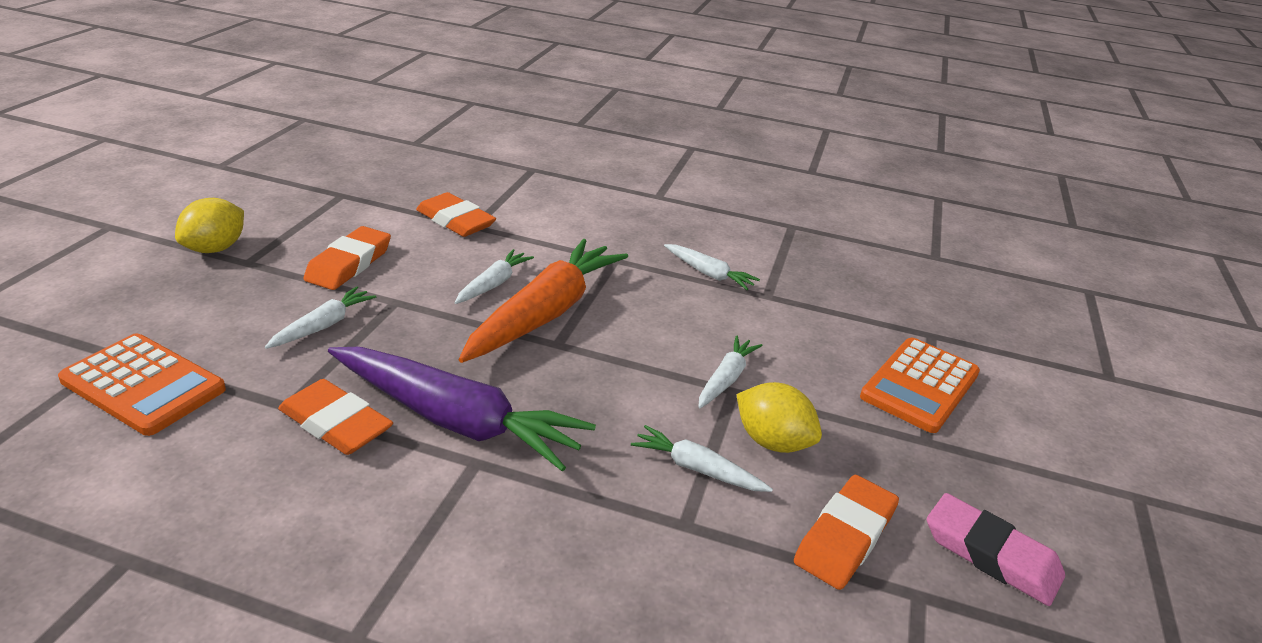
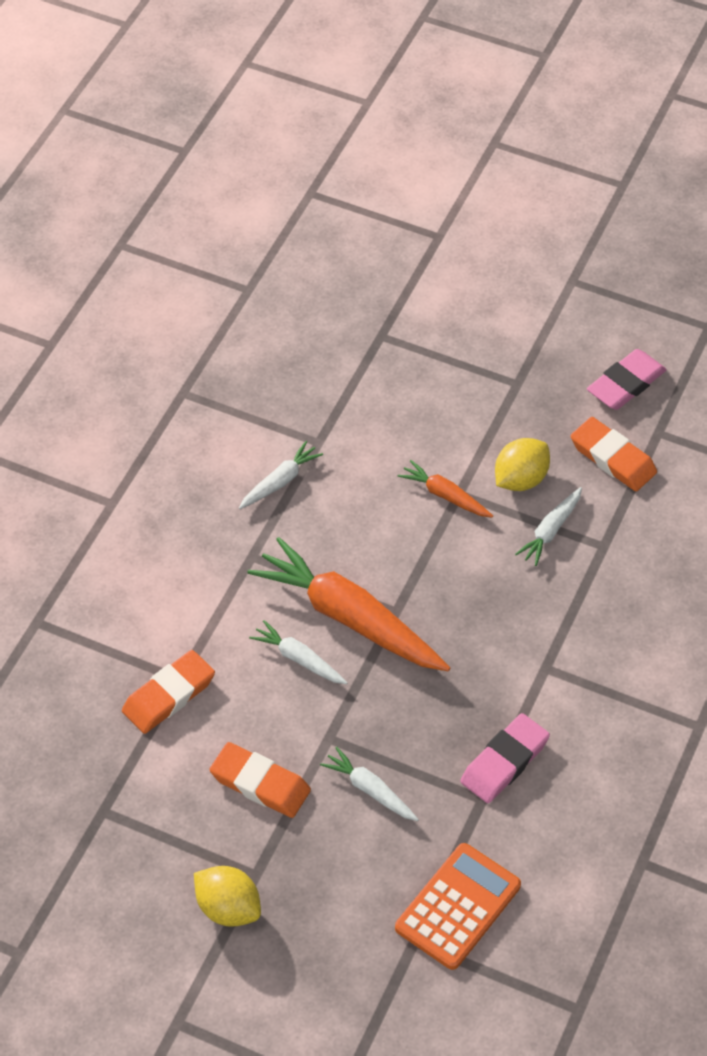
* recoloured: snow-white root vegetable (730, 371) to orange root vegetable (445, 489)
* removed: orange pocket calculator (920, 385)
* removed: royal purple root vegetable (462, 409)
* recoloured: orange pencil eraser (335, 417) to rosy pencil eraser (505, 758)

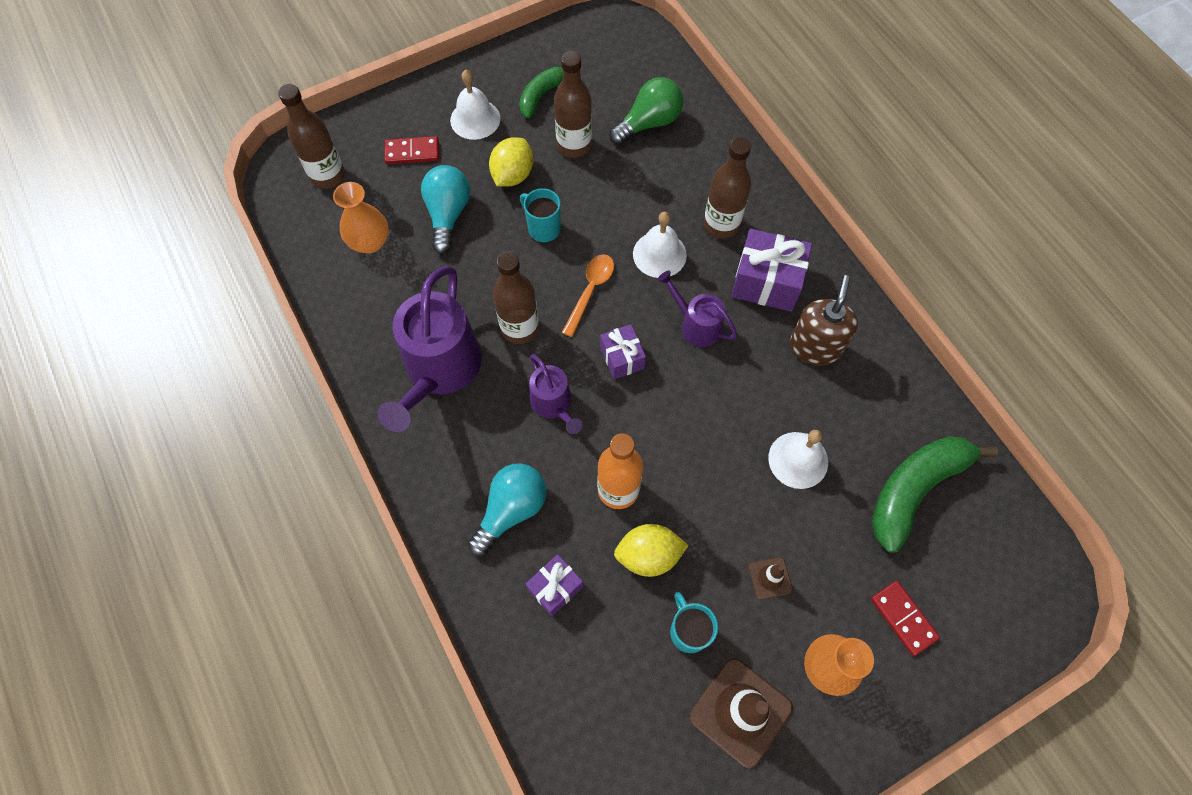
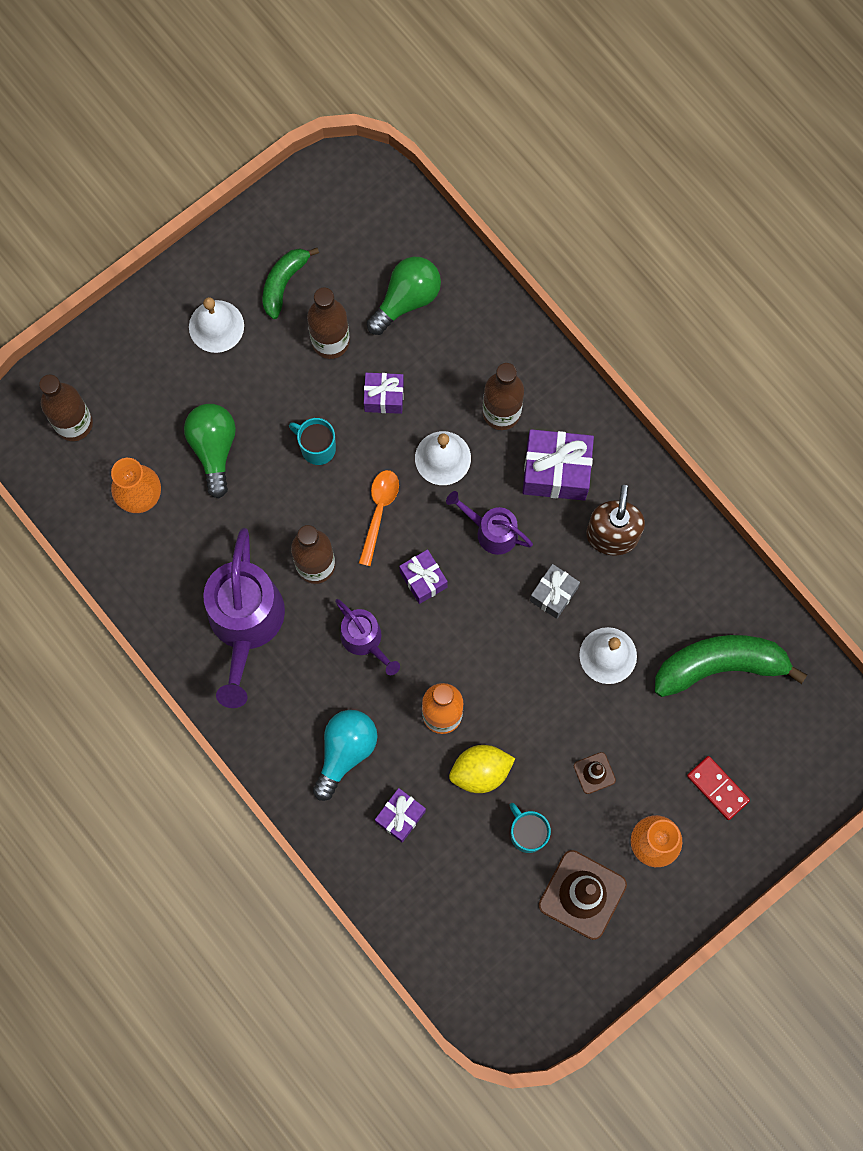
* removed: crimson domino piece (412, 150)
* removed: bright yellow toy lemon (511, 162)
* recoloured: aqua lightbulb (445, 209) to green lightbulb (210, 451)
* turned: green banana (935, 494) = (731, 666) 45 degrees clockwise
* added: royal purple present (384, 393)
* added: grey present (555, 591)

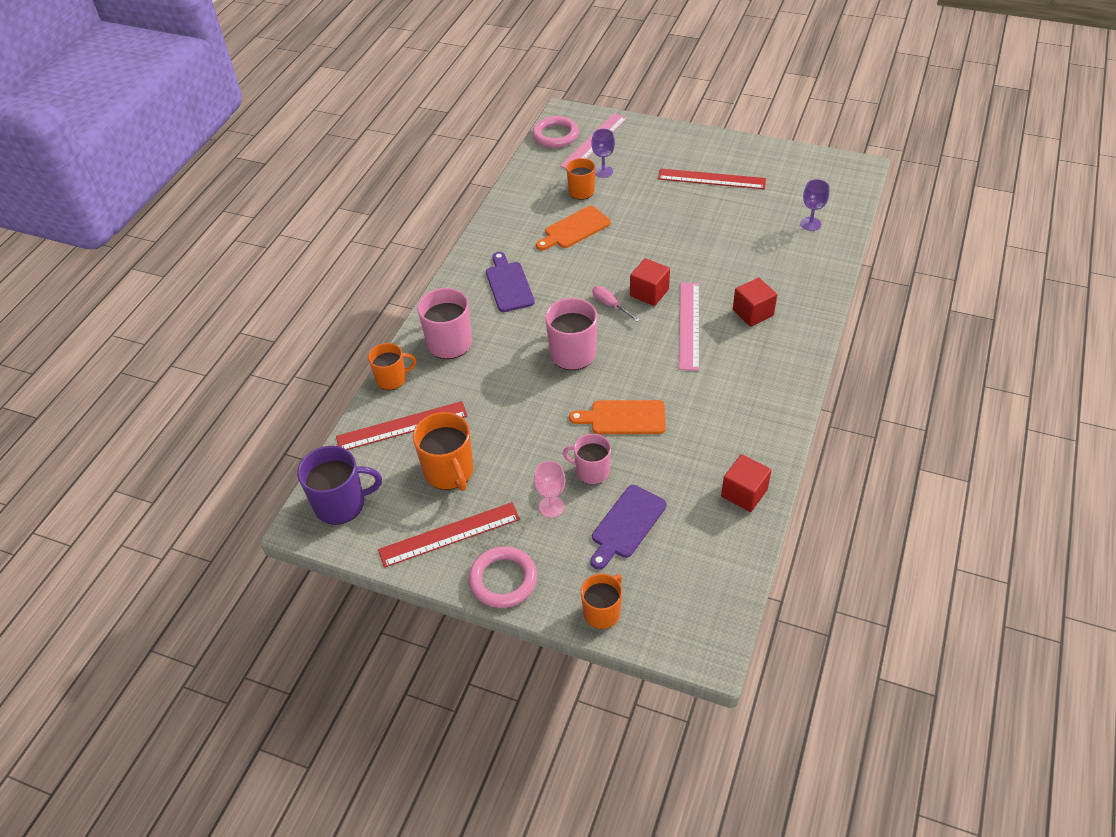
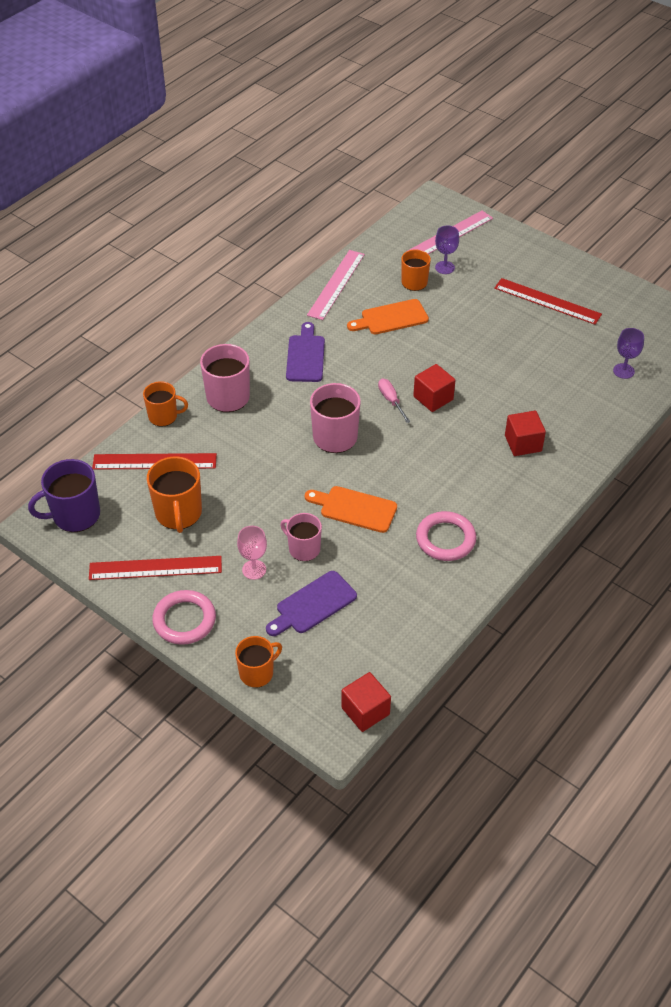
* moved: rosy ring (555, 132) to (446, 536)
* moved: rosy ruler (689, 327) to (336, 285)
* turned: royal purple coffee mug (339, 485) = (64, 495) 150 degrees clockwise
* moved: crimson solid cube (746, 483) to (366, 702)

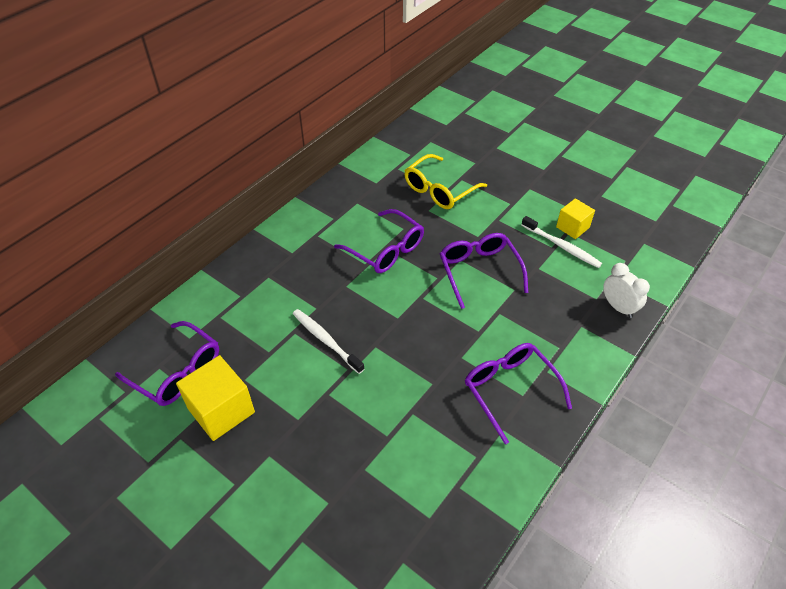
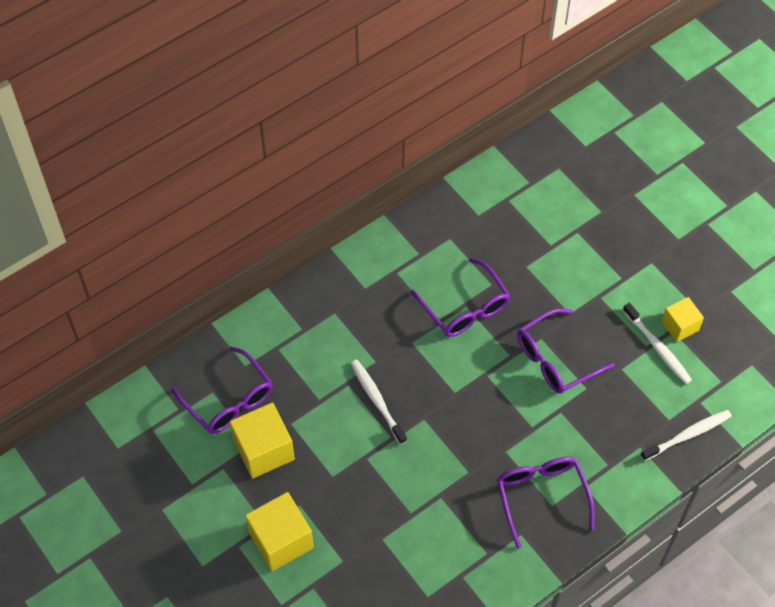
* removed: bright yellow spectacles (445, 181)
* turned: royal purple spectacles (484, 271) = (566, 351) 120 degrees counterclockwise
* replaced: snow-white clock (626, 290) to snow-white tooth brush (686, 435)
* added: bright yellow solid cube (279, 531)

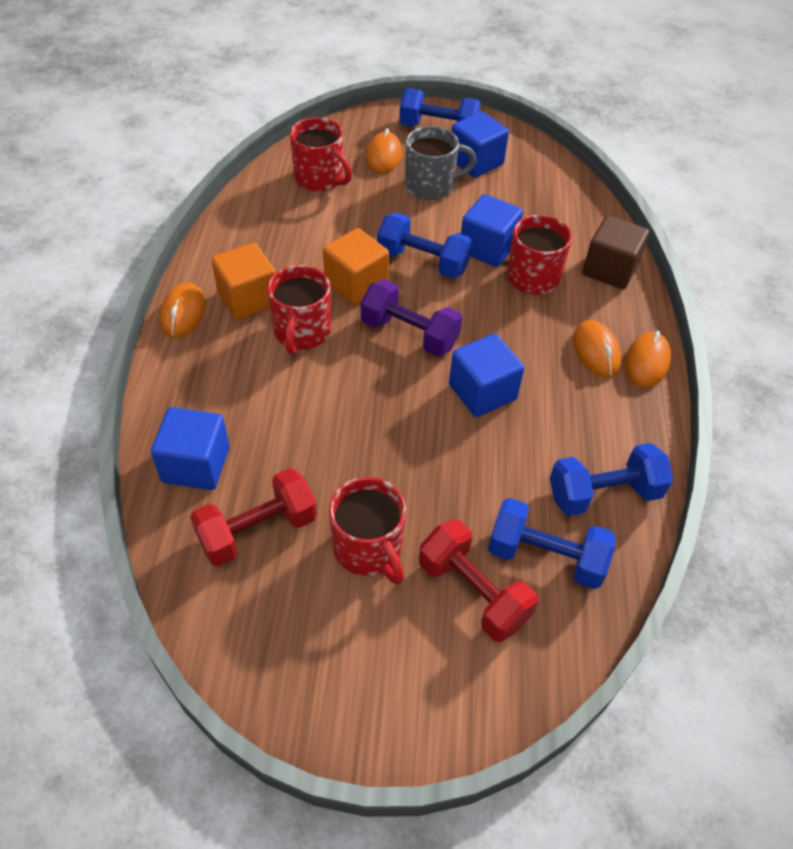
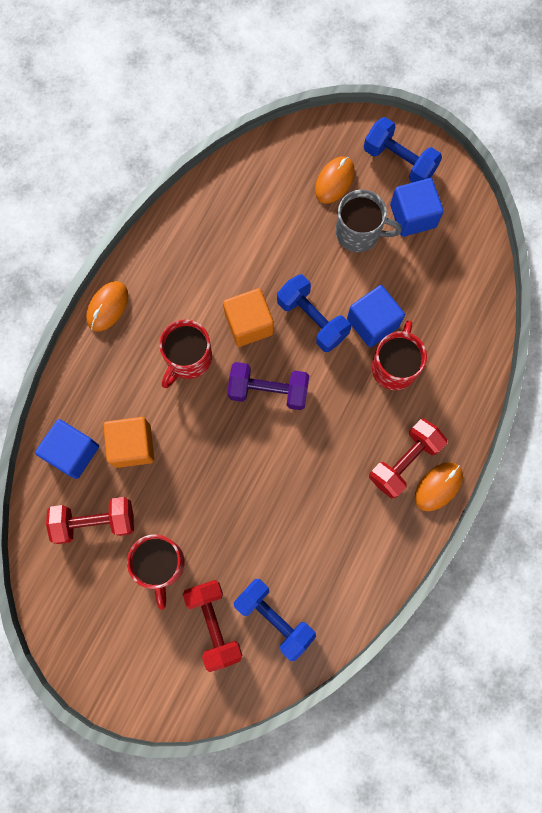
* removed: crimson coffee mug (321, 154)
* removed: dark brown solid cube (615, 252)
* moved: orange solid cube (243, 281) to (128, 442)
* turned: royal purple hand weight (411, 318) = (268, 386) 45 degrees counterclockwise
* replaced: orange computer mouse (597, 348) to crimson hand weight (408, 458)
* removed: royal blue solid cube (487, 375)
* removed: royal blue hand weight (611, 479)

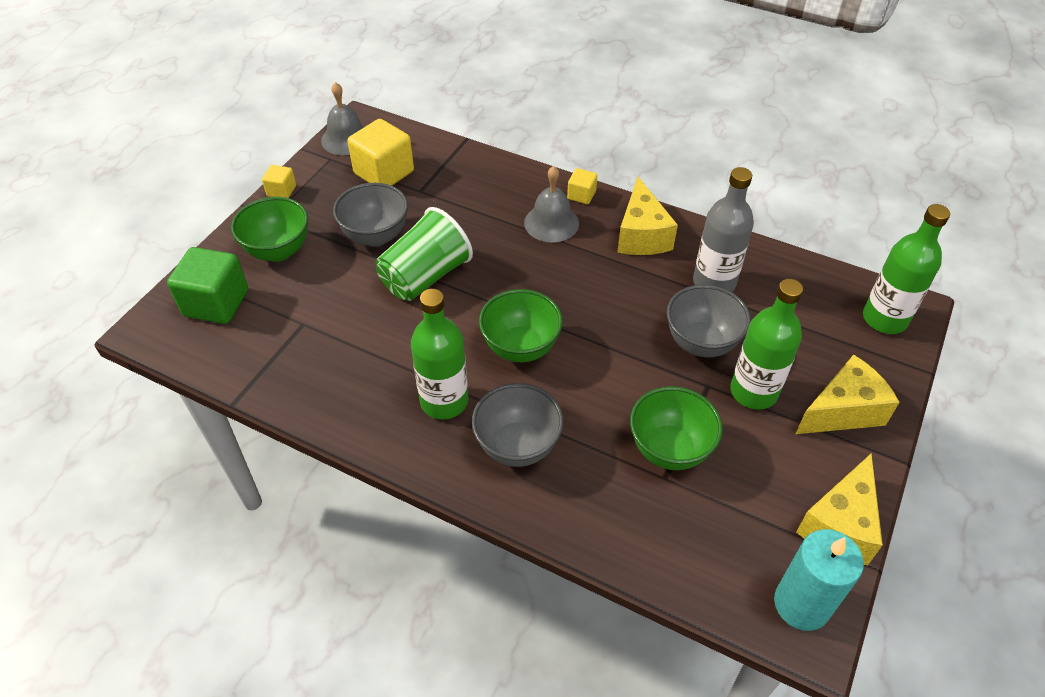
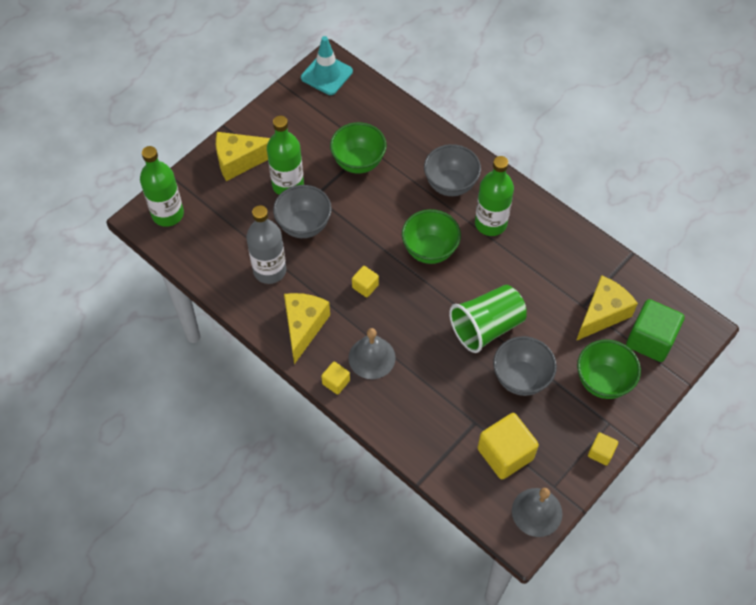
* moved: bright yellow cheese (839, 509) to (607, 308)
* replaced: aqua candle (819, 580) to aqua road cone (327, 65)
* added: bright yellow solid cube (365, 281)

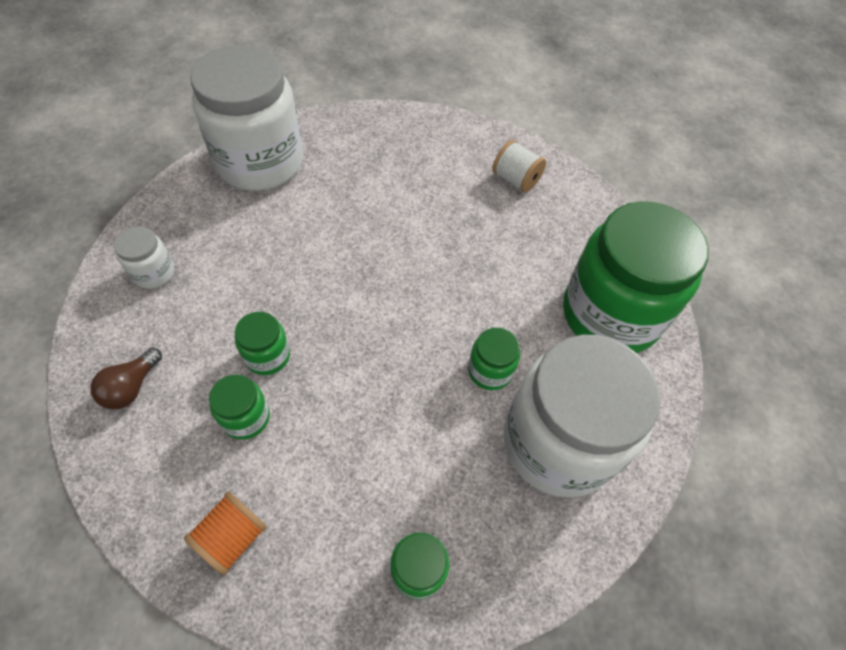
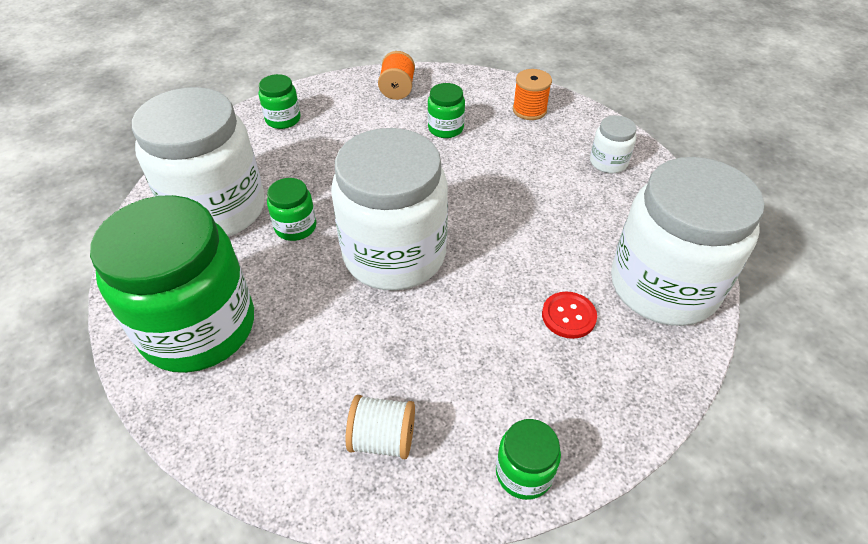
* moved: green jar (262, 343) to (528, 459)
* replaced: dark brown lightbulb (126, 378) to orange reel of thread (532, 94)
* added: snow-white jar (389, 209)
* added: crimson button (569, 315)

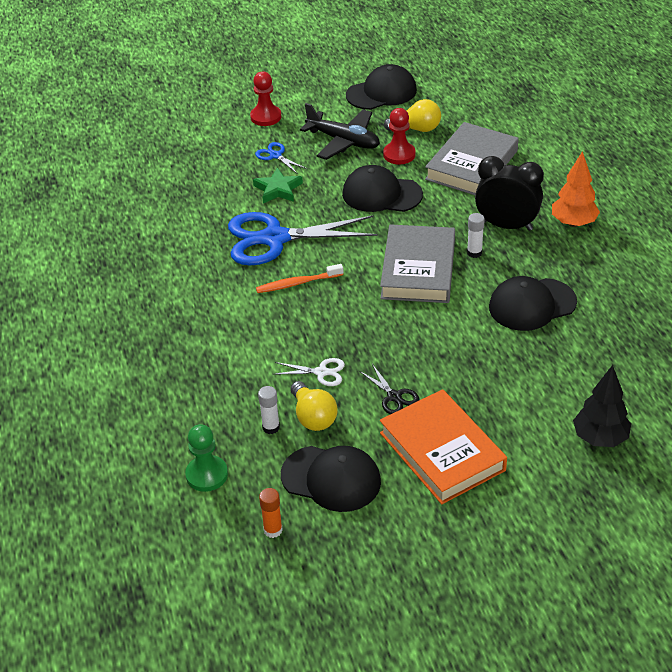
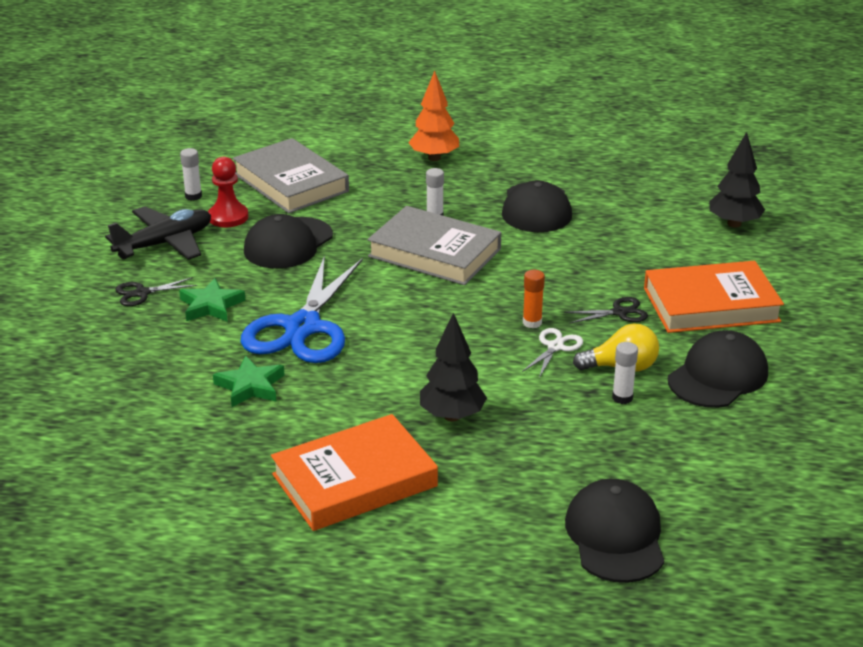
* moved: jet-black peaked cap (381, 87) to (614, 531)
* removed: crimson chess pawn (265, 99)
* replaced: bright yellow lightbulb (412, 115) to snow-white glue (191, 174)
* recoloured: royal blue scissors (281, 157) to jet-black scissors (156, 291)
* removed: jet-black clock (509, 193)
* removed: orange tooth brush (299, 278)
* removed: green chess pawn (206, 458)
* moved: orange glue (271, 513) to (534, 299)
* added: jet-black toy tree (453, 367)
* added: green star shape (249, 381)
* added: orange hardcover (354, 472)

